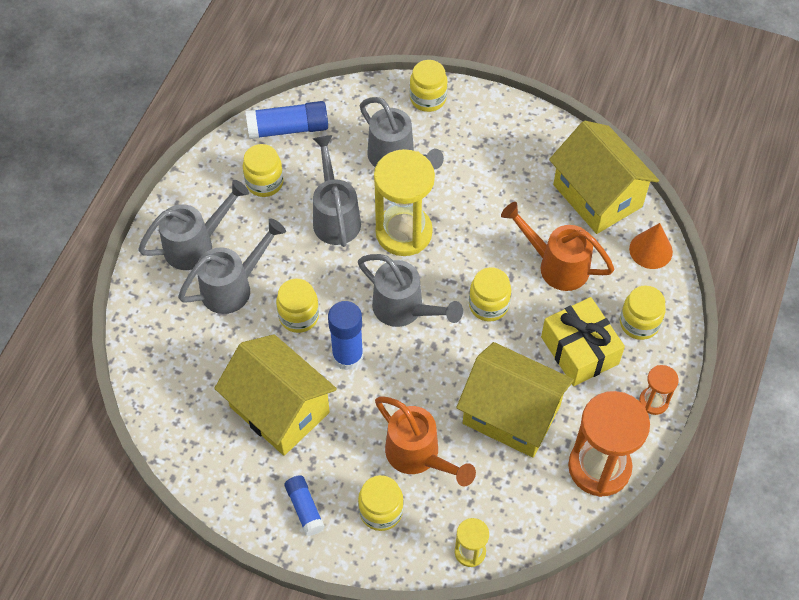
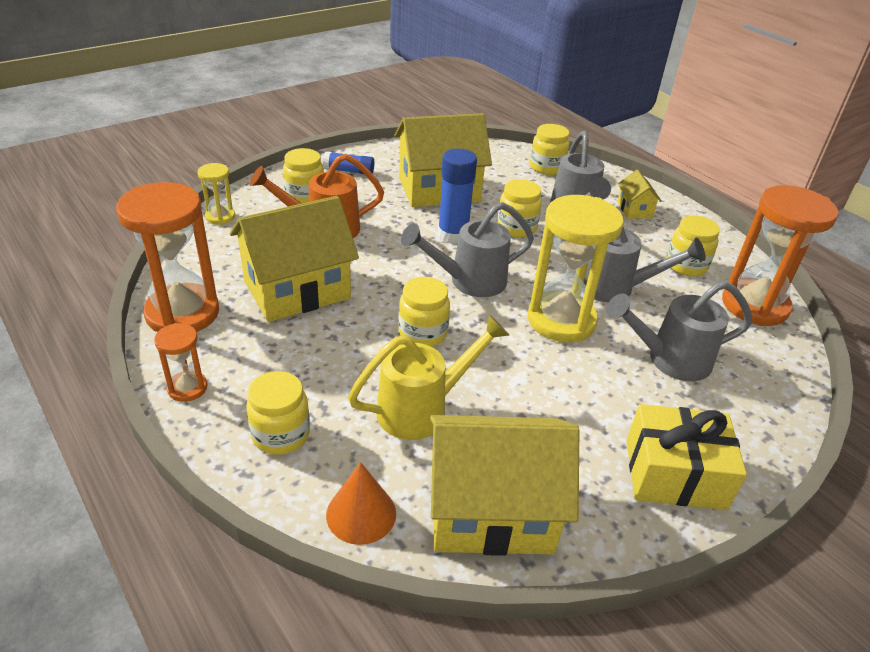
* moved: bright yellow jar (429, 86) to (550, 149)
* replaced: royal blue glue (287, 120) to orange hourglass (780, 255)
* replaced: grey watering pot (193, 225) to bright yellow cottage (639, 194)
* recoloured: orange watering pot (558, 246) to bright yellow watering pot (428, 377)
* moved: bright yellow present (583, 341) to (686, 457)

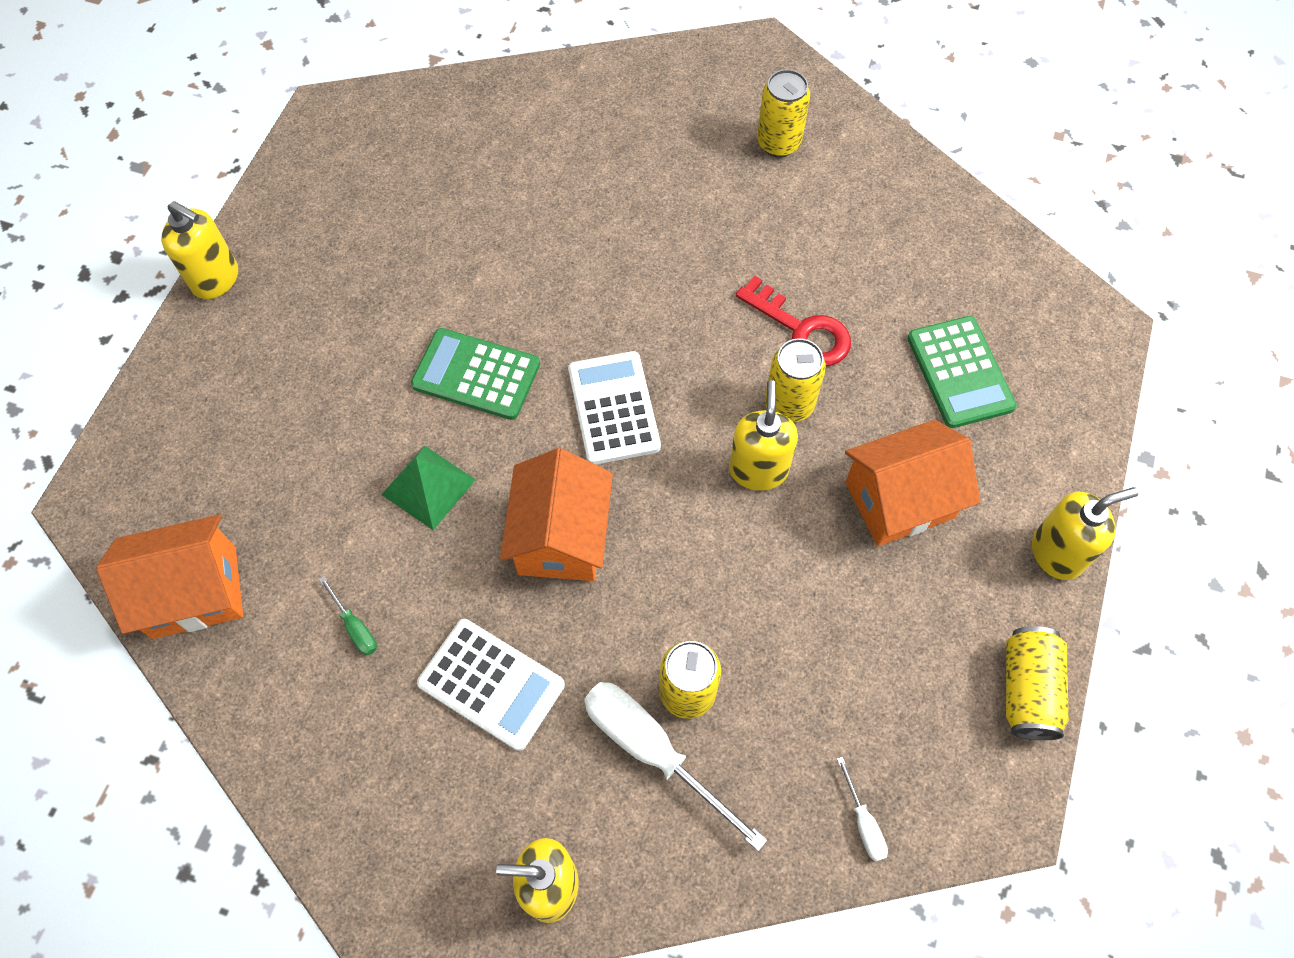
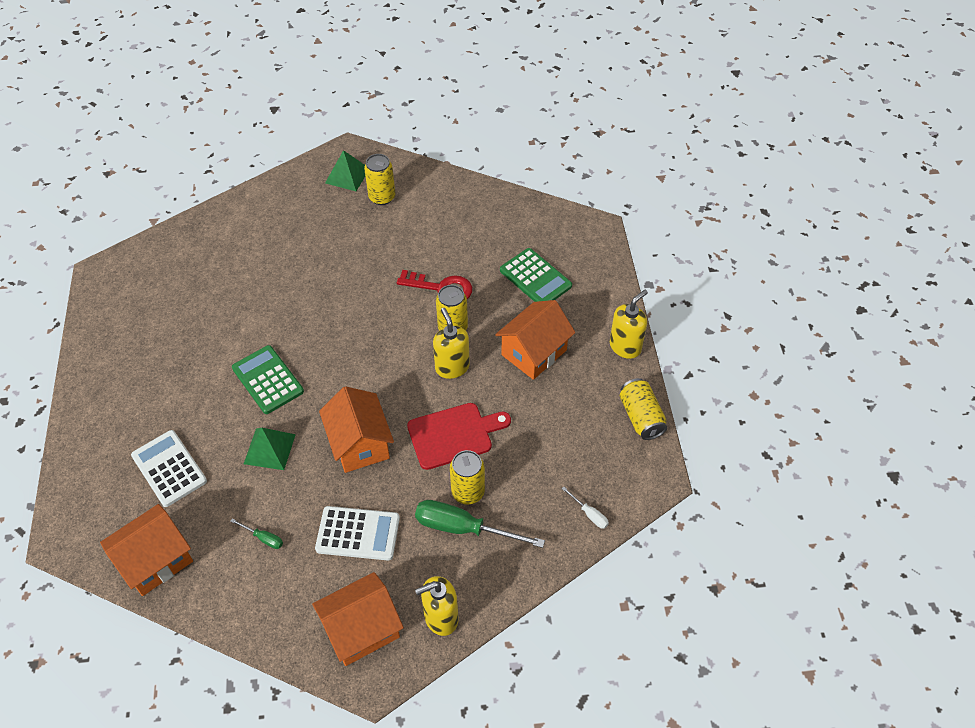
* removed: bright yellow soap pump (199, 250)
* turned: green pocket calculator (475, 374) = (268, 379) 60 degrees clockwise
* moved: snow-white pocket calculator (614, 408) to (169, 468)
* recoloured: snow-white screwdriver (676, 766) to green screwdriver (480, 524)
* added: green pyramid (345, 170)
* added: crimson cutting board (459, 436)
* added: orange cottage (358, 619)

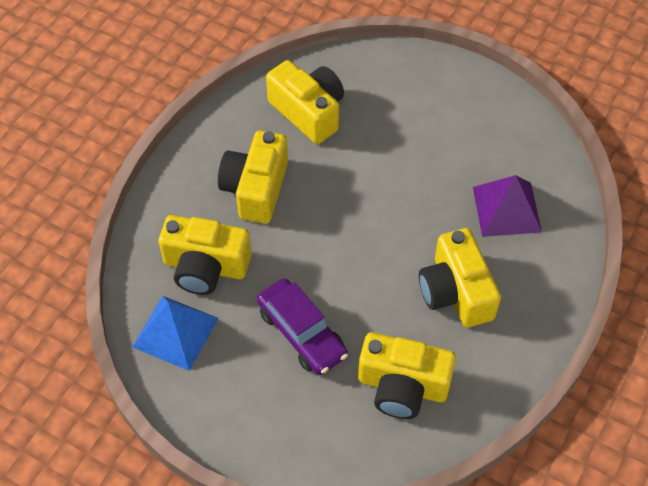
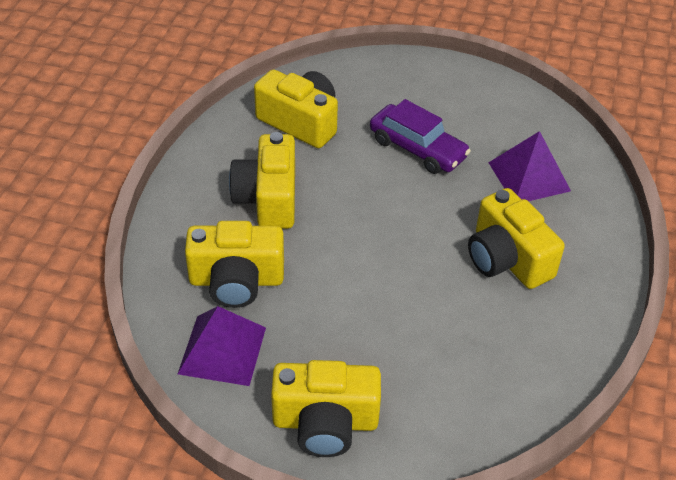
* moved: royal purple toy car (302, 326) to (420, 136)
* recoloured: royal blue pyramid (175, 333) to royal purple pyramid (222, 346)
* moved: bright yellow compact camera (407, 375) to (326, 408)

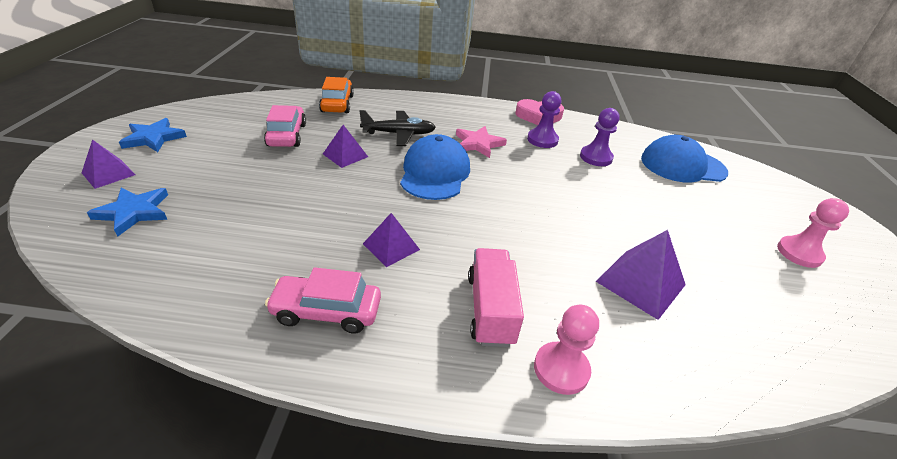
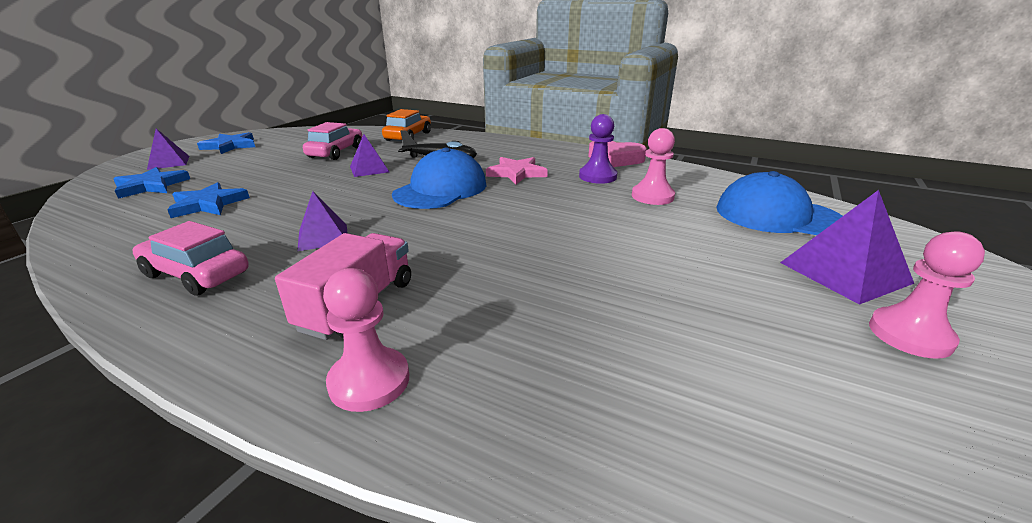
* recoloured: royal purple chess pawn (600, 137) to rosy chess pawn (653, 166)
* moved: royal purple pyramid (641, 275) to (847, 247)
* added: royal blue star shape (208, 200)

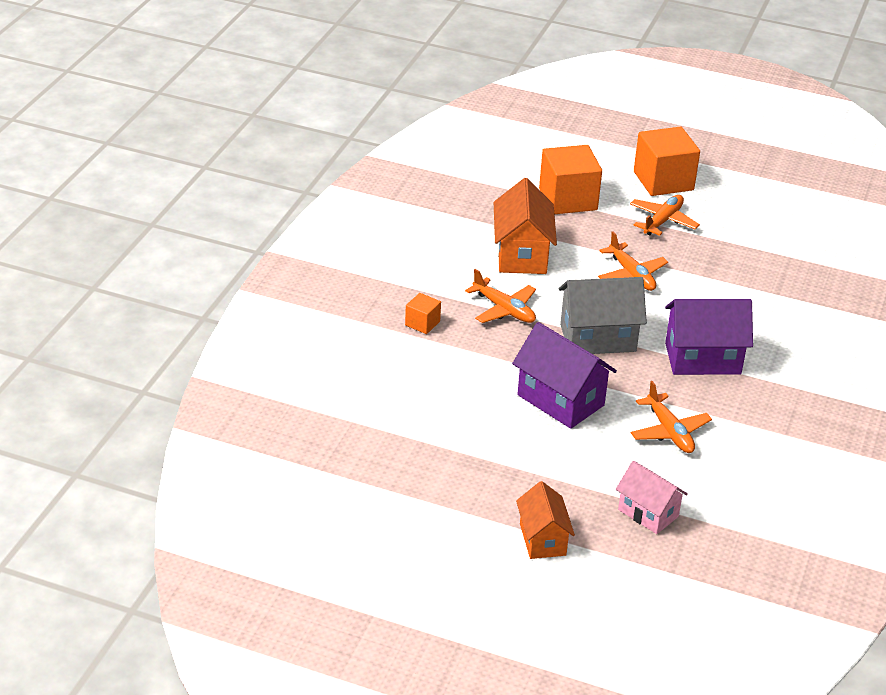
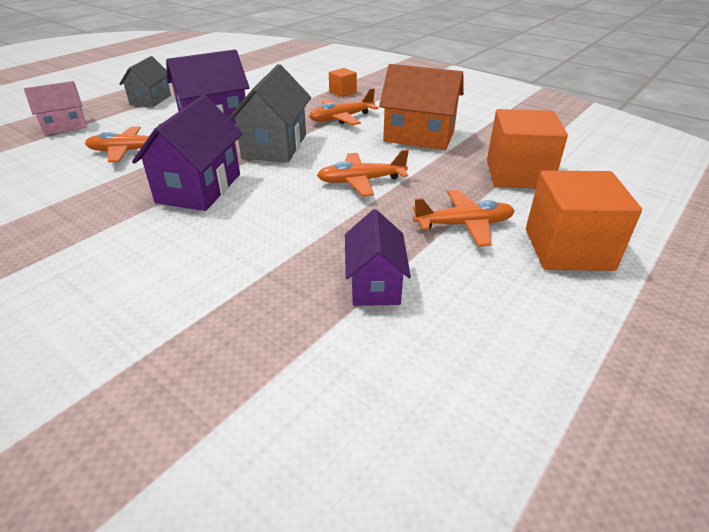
* turned: orange toy plane (665, 215) = (464, 218) 60 degrees counterclockwise
* removed: orange cottage (545, 520)
* added: grey cottage (145, 81)
* added: royal purple cottage (378, 257)

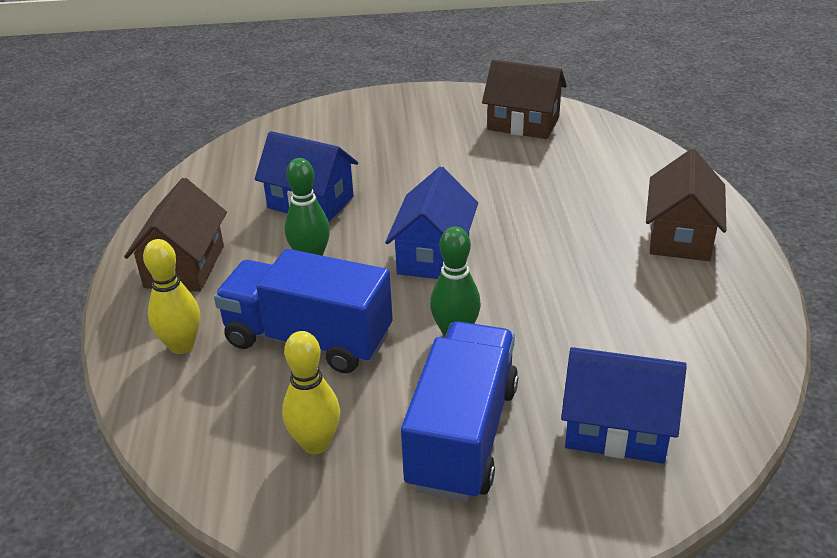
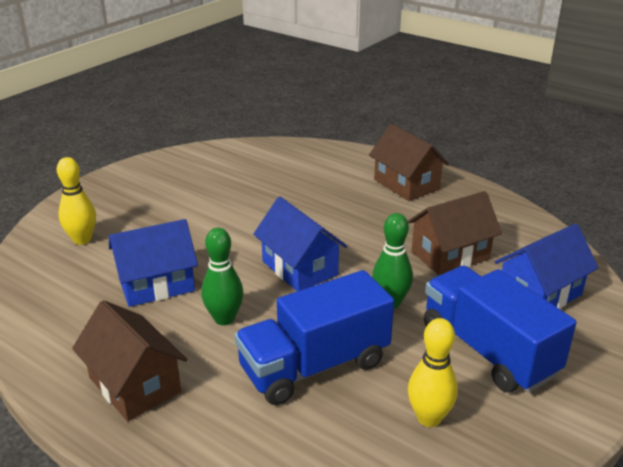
* moved: dark brown cottage (524, 99) to (455, 233)
* moved: bright yellow bowling pin (171, 296) to (76, 201)

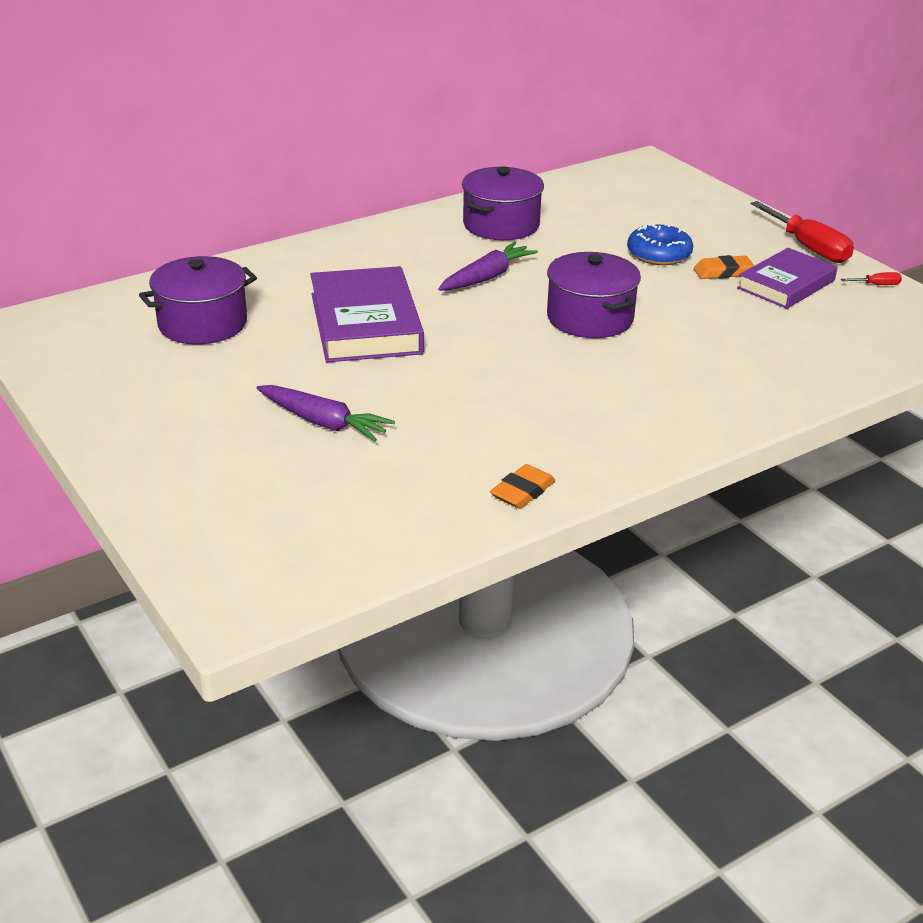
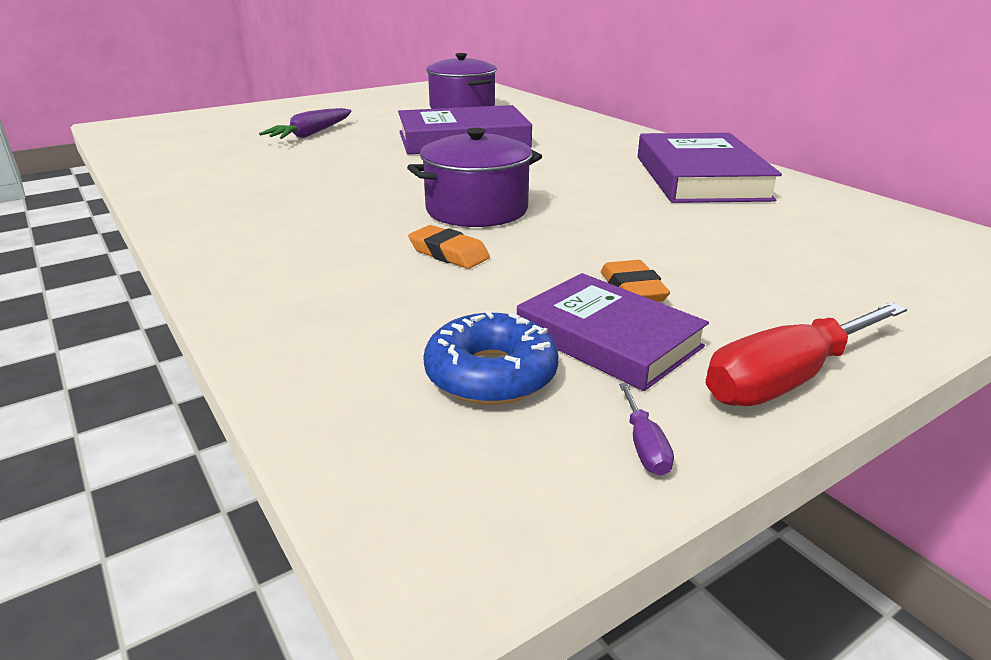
* replaced: royal purple pot (503, 203) to royal purple hardcover (710, 168)
* moved: royal blue doughnut (660, 244) to (491, 358)
* removed: royal purple root vegetable (488, 266)
* recoloured: crimson screwdriver (871, 278) to royal purple screwdriver (646, 429)
* moved: orange pencil eraser (522, 486) to (449, 247)

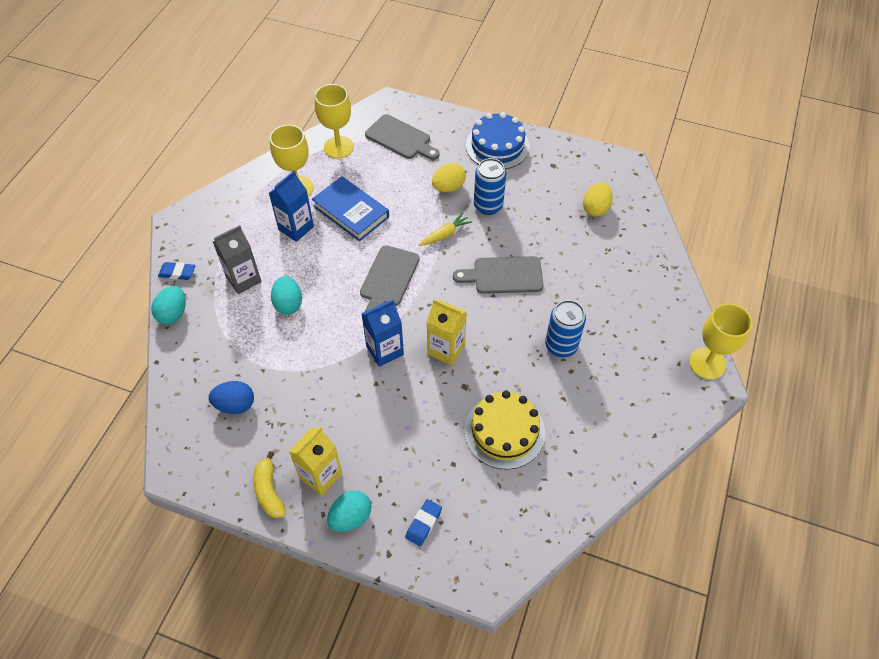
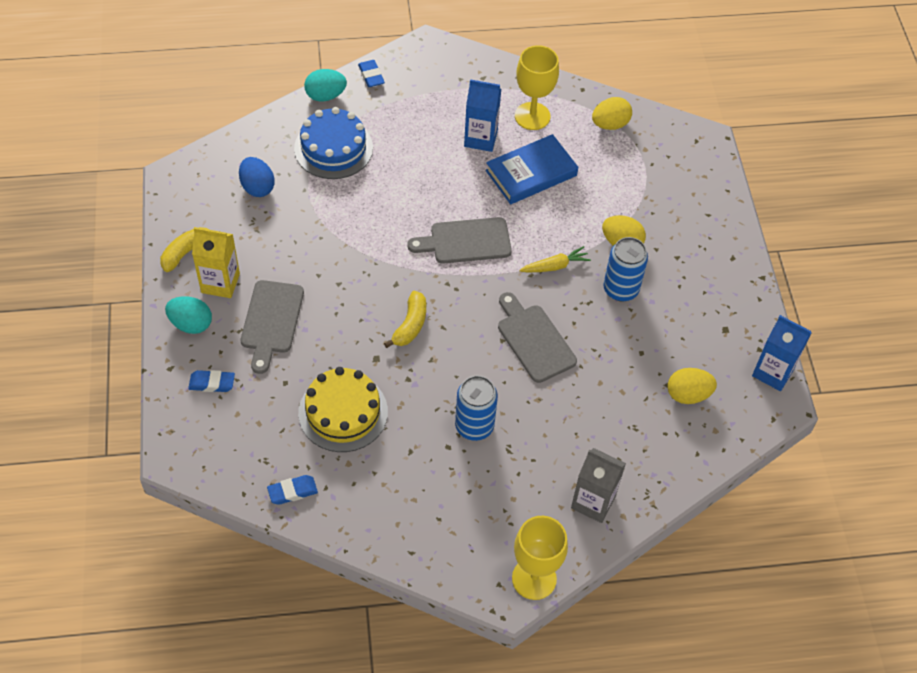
* replaced: bright yellow wine glass (334, 121) to bright yellow egg shape (612, 113)
* moved: royal blue gateau (498, 140) to (333, 143)
* moved: grey cutting board (402, 137) to (272, 327)
* turned: royal blue hardcover (350, 208) = (532, 169) 45 degrees clockwise
* turned: bright yellow root vegetable (445, 229) = (555, 259) 45 degrees counterclockwise
* moved: grey carton (237, 259) to (598, 485)
* removed: aqua egg shape (286, 295)
* replaced: bright yellow carton (447, 332) to bright yellow banana (405, 319)
* moved: royal blue carton (382, 333) to (782, 353)
* added: royal blue pencil eraser (292, 490)

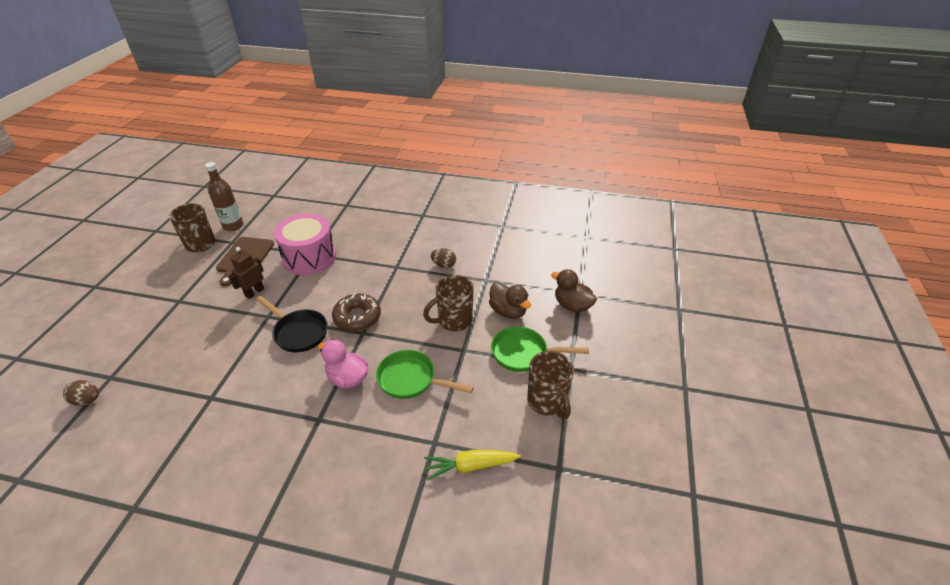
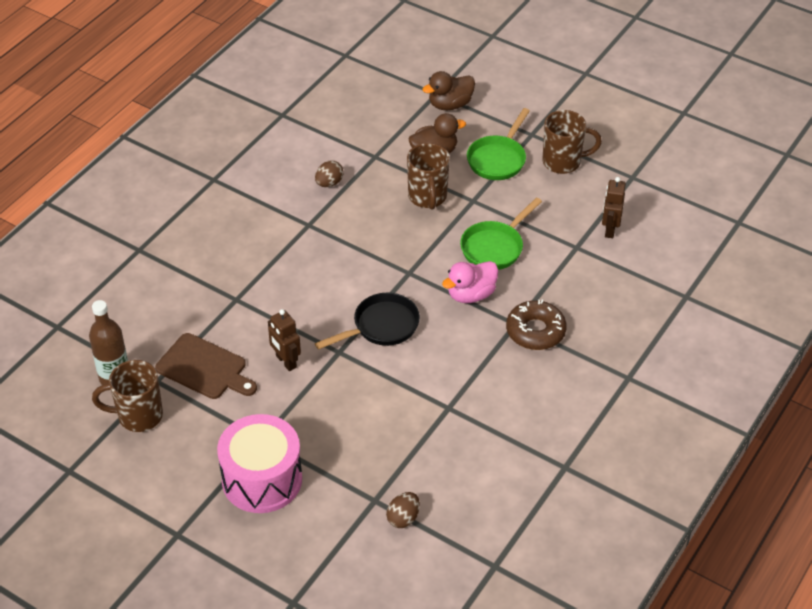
* moved: rosy drum (305, 244) to (259, 463)
* moved: dark brown doughnut (356, 312) to (536, 325)
* replaced: bright yellow root vegetable (472, 465) to dark brown toy robot (614, 207)

